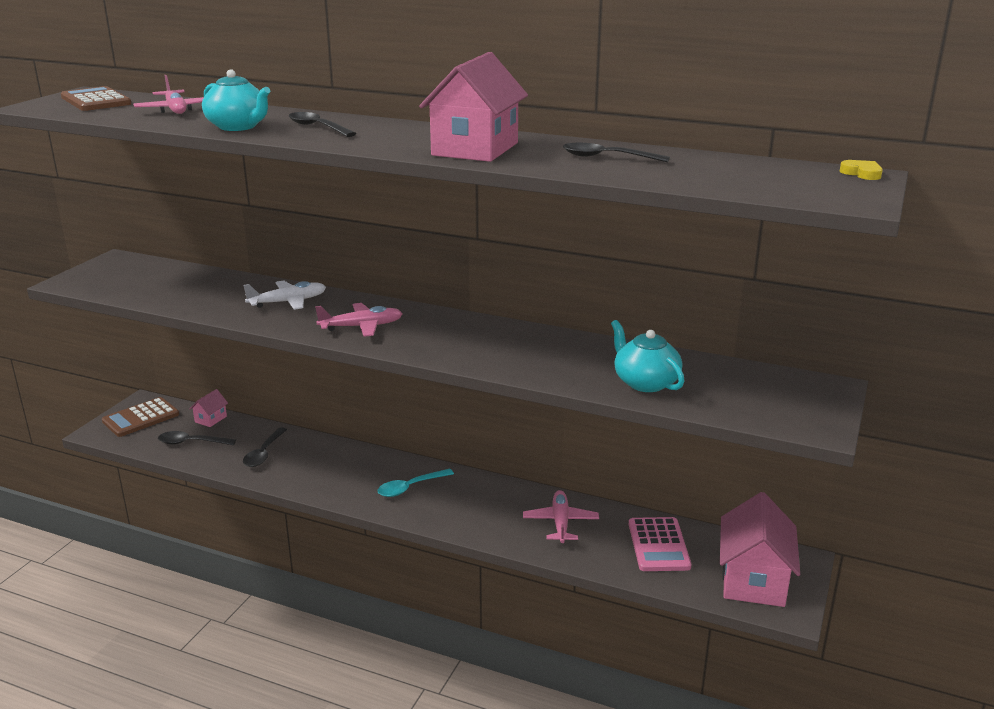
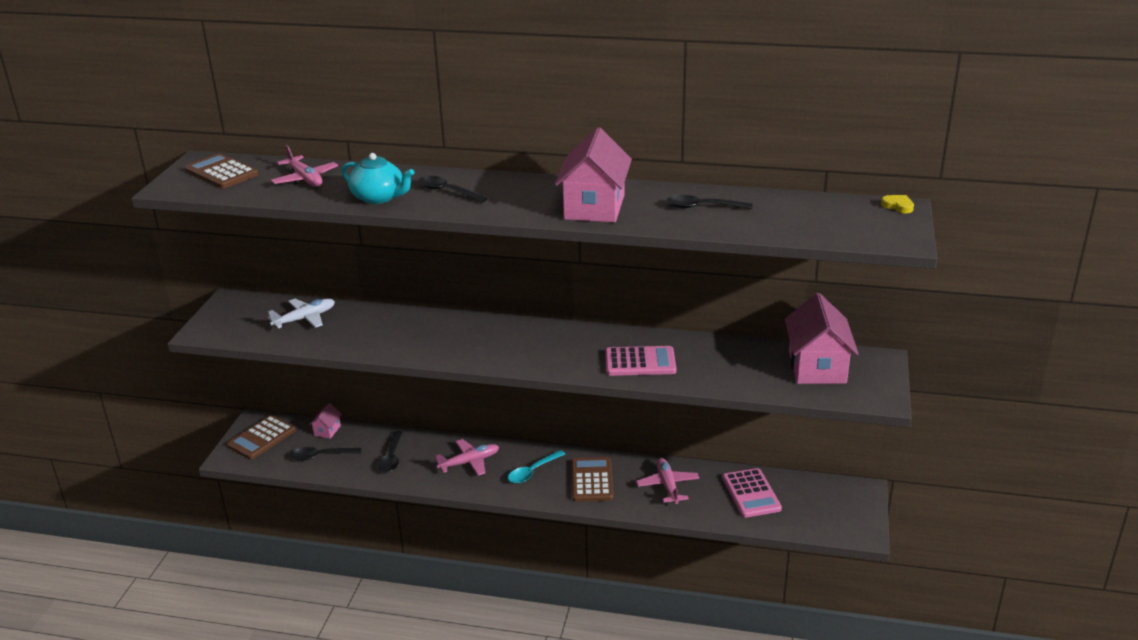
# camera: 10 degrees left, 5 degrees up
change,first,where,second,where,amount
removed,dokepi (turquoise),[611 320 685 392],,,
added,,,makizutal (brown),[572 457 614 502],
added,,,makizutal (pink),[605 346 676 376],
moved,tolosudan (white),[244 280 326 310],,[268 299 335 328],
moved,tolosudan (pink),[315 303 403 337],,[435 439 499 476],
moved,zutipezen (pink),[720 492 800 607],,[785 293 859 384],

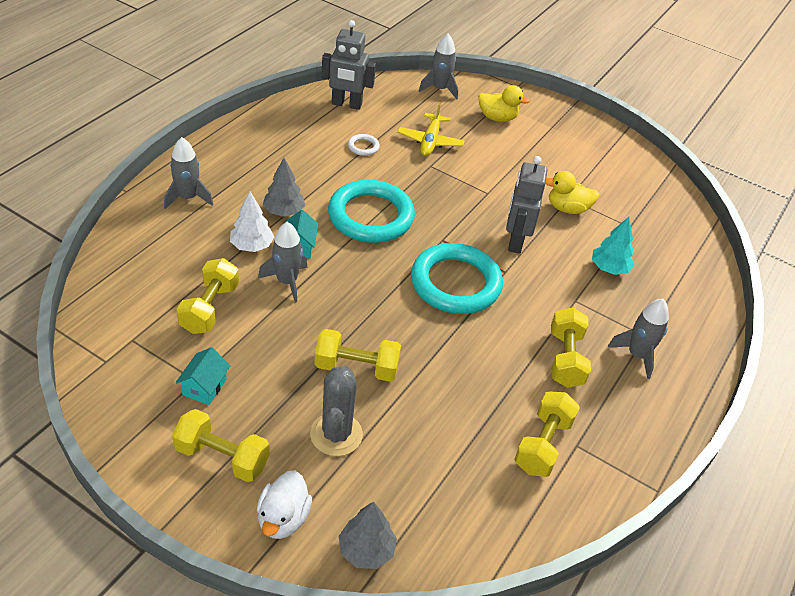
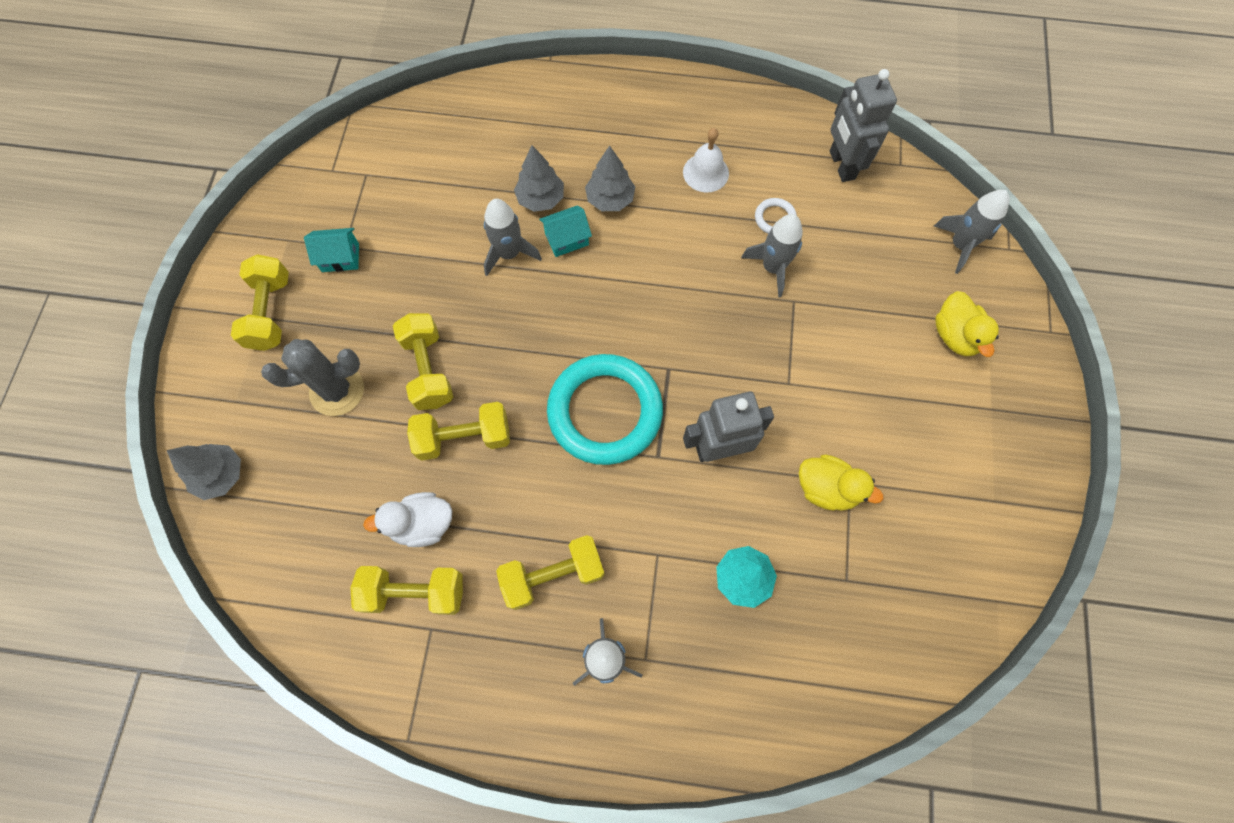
# camera: 70 degrees right, 25 degrees up
change,first,where,second,where,amount
removed,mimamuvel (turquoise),[328 180 415 243],,,
removed,tolosudan (yellow),[397 102 465 156],,,
added,,,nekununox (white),[683 128 729 193],
moved,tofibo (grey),[164 137 213 209],,[741 214 803 298],
moved,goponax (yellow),[177 258 239 334],,[407 402 510 461],
moved,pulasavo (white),[257 470 312 539],,[363 492 452 547],
recoloured,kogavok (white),[230 192 274 252],kogavok (grey),[514 145 564 212],
turned,pulasavo (yellow),[546 171 599 214],,[799 455 883 510],135 degrees clockwise

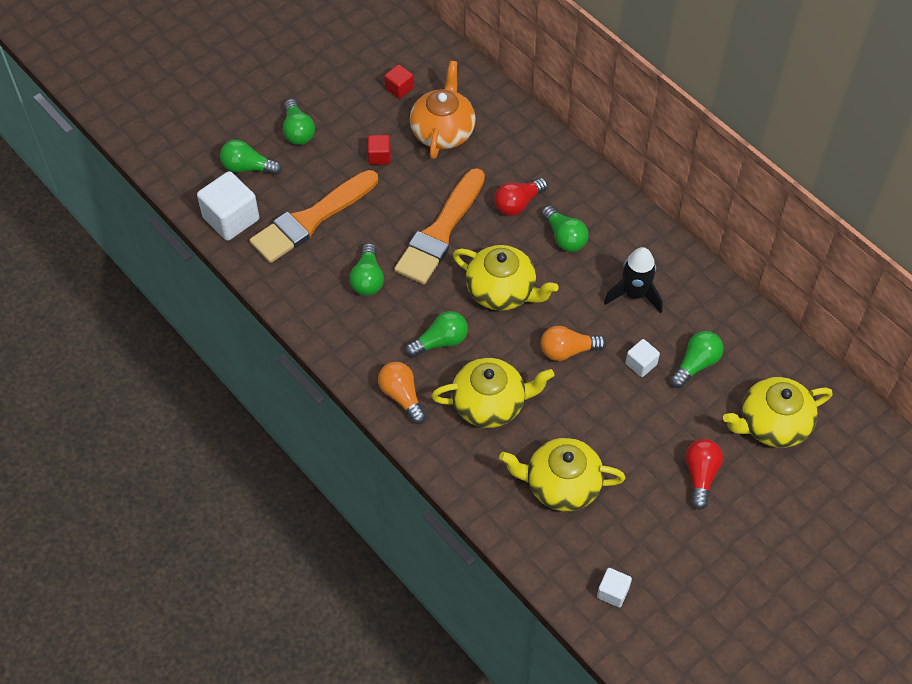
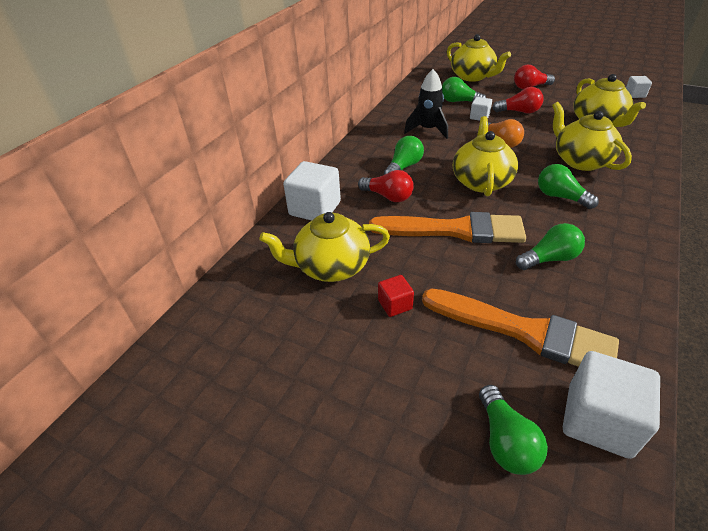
# camera: 110 degrees left, 15 degrees down
change,first,where,second,where,amount
removed,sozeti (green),[283 99 315 145],,,
removed,sozeti (orange),[378 362 426 424],,,
removed,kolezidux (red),[384 65 414 99],,,
added,,,kolezidux (white),[283 161 341 221],
added,,,sozeti (red),[492 87 544 114],
recoloured,dokepi (orange),[410 61 476 159],dokepi (yellow),[259 212 390 282],

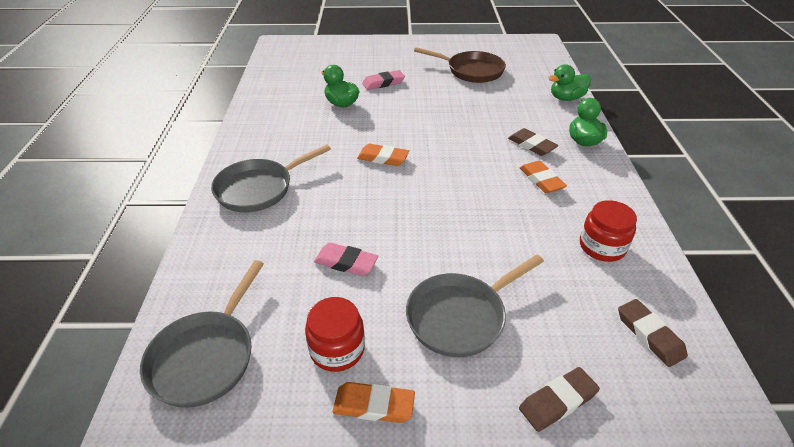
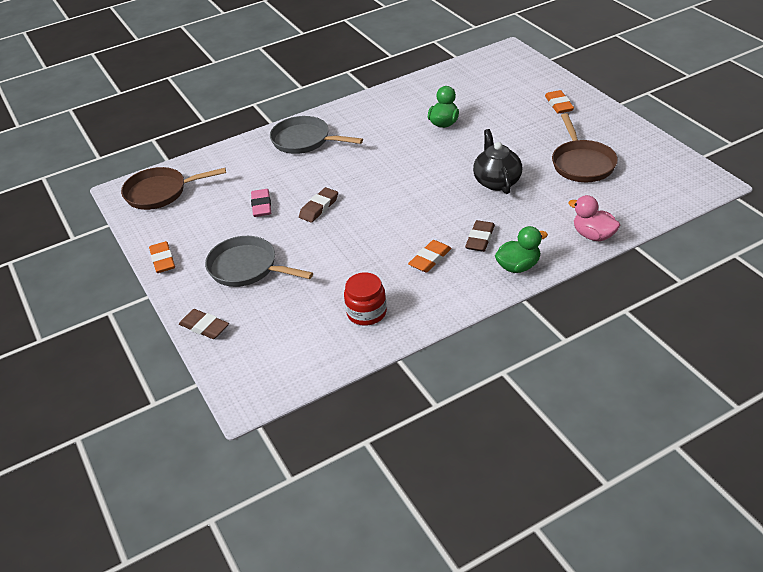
# camera: 65 degrees right, 0 degrees up
change,first,where,second,where,amount
removed,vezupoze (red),[305 297 365 372],,,
removed,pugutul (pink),[362 70 405 90],,,
added,,,dokepi (black),[473 129 522 194],
moved,pugutul (orange),[357 144 409 166],,[545 90 574 114],
moved,pugutul (brown),[618 299 688 367],,[299 187 338 223],
recoloured,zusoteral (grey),[140 260 264 408],zusoteral (brown),[121 167 226 210],
recoloured,pulasavo (green),[549 64 591 101],pulasavo (pink),[569 195 620 241],

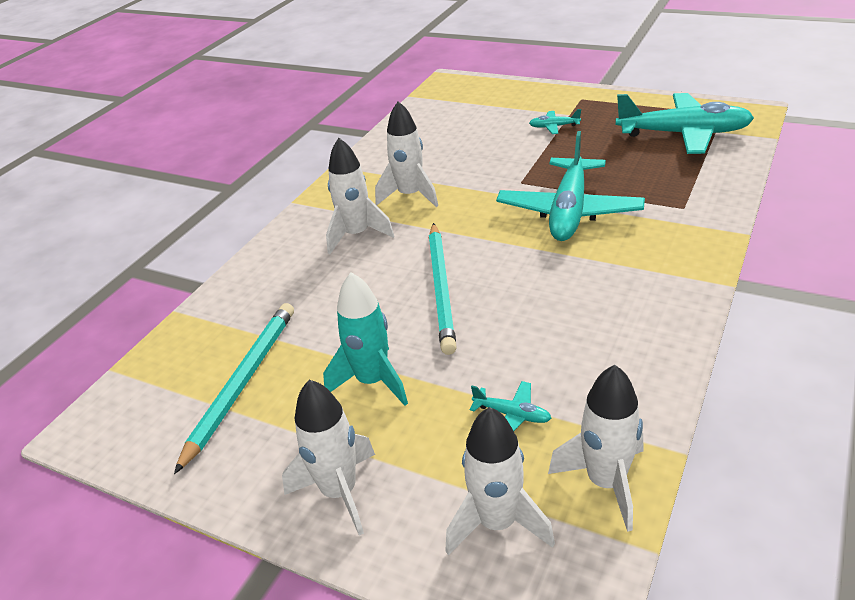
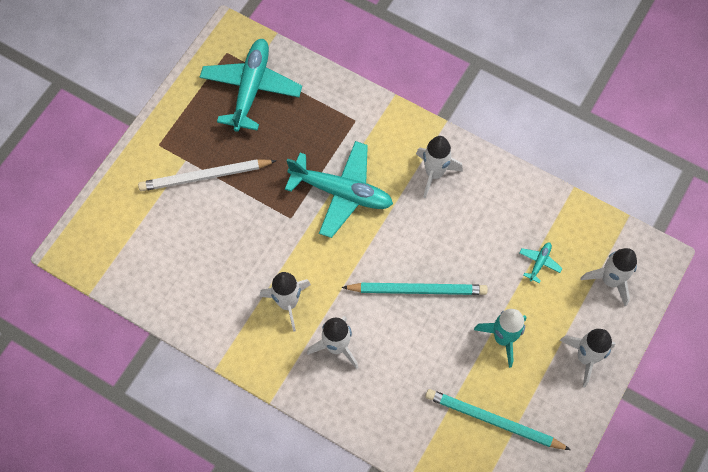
# camera: 90 degrees left, 30 degrees up
change,first,where,second,where,amount
moved,tofibo (white),[548 365 643 532],,[416 136 463 198],
replaced,tolosudan (turquoise),[529 109 581 134],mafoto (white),[138 159 277 191],

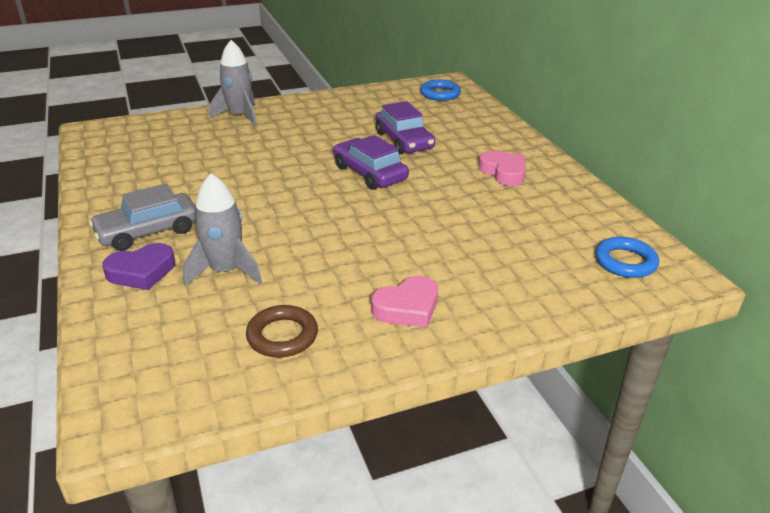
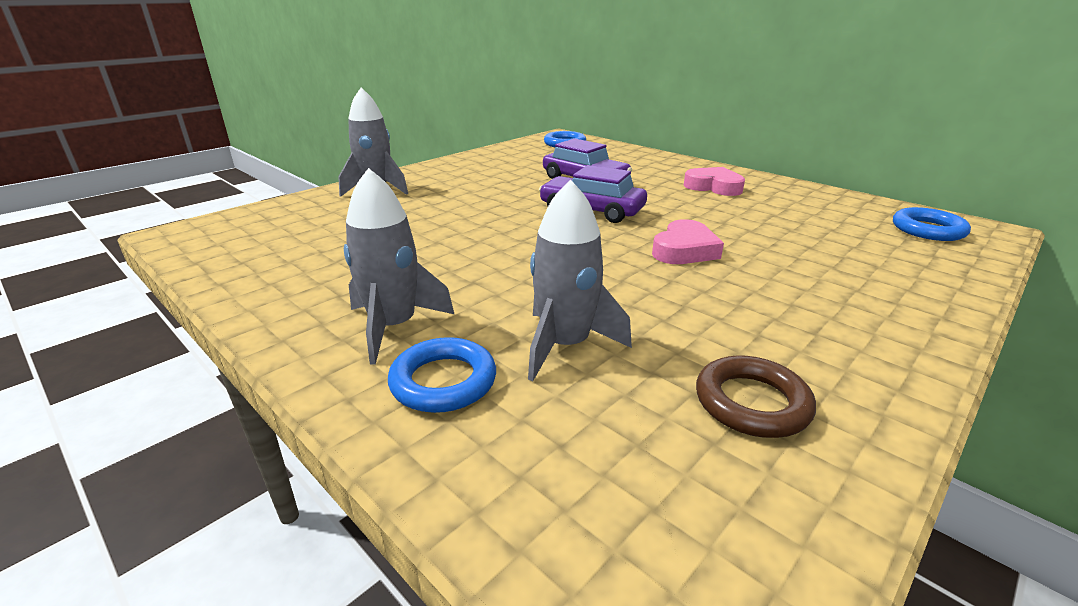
# camera: 25 degrees left, 5 degrees down
change,first,where,second,where,amount
moved,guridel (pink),[371 276 438 328],,[652 219 724 264],
replaced,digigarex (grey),[89 184 196 251],tofibo (grey),[344 168 454 365],
replaced,guridel (purple),[102 243 175 290],mimamuvel (blue),[388 337 496 413],

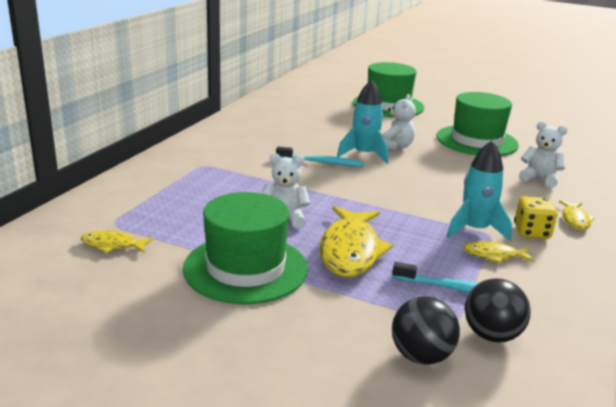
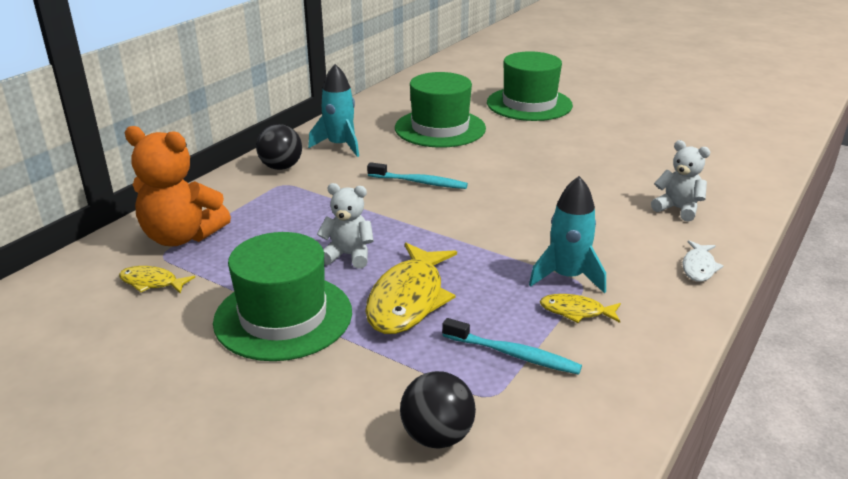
# camera: 10 degrees right, 5 degrees up
change,first,where,second,where,amount
removed,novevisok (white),[382 94 416 150],,,
removed,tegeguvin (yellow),[514 196 557 239],,,
added,,,novevisok (orange),[125 126 231 246],
moved,tofibo (turquoise),[337 79 388 164],,[308 64 359 157],
moved,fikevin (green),[436 92 519 156],,[395 72 486 148],
moved,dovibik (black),[465 278 531 343],,[256 124 302 170],
recoloured,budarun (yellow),[559 200 595 230],budarun (white),[683 240 723 282],

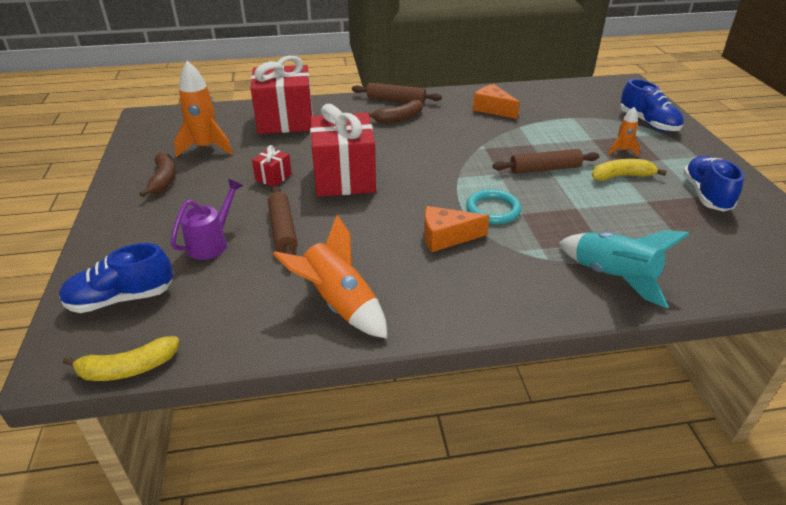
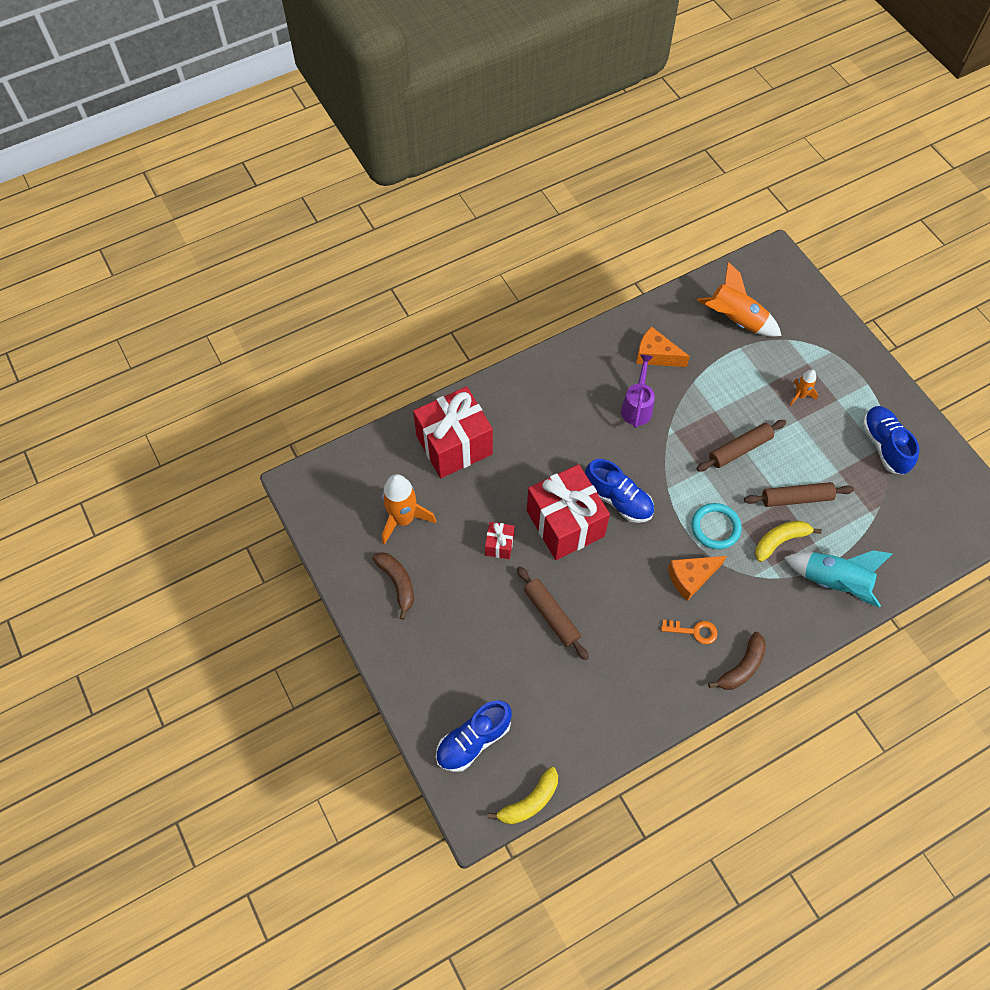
# camera: 20 degrees left, 25 degrees up
change,first,where,second,where,amount
added,,,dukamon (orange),[661 620 718 644],
moved,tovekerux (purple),[171 179 243 260],,[621 354 655 428],
moved,tofibo (orange),[273 215 387 338],,[697 262 782 337],
moved,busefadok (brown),[352 83 442 103],,[744 482 854 507],
moved,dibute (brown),[365 100 423 123],,[708 632 766 690],
moved,dibute (yellow),[592 159 667 181],,[755 521 822 562],
moved,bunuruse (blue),[620 79 684 132],,[585 459 654 523],

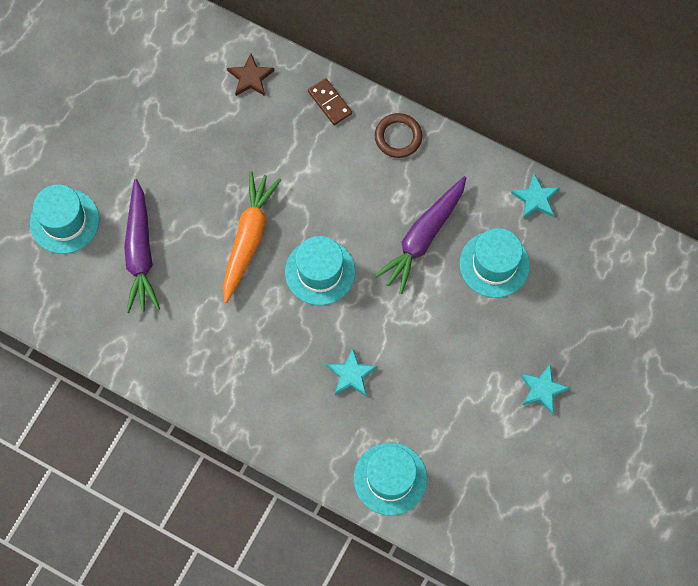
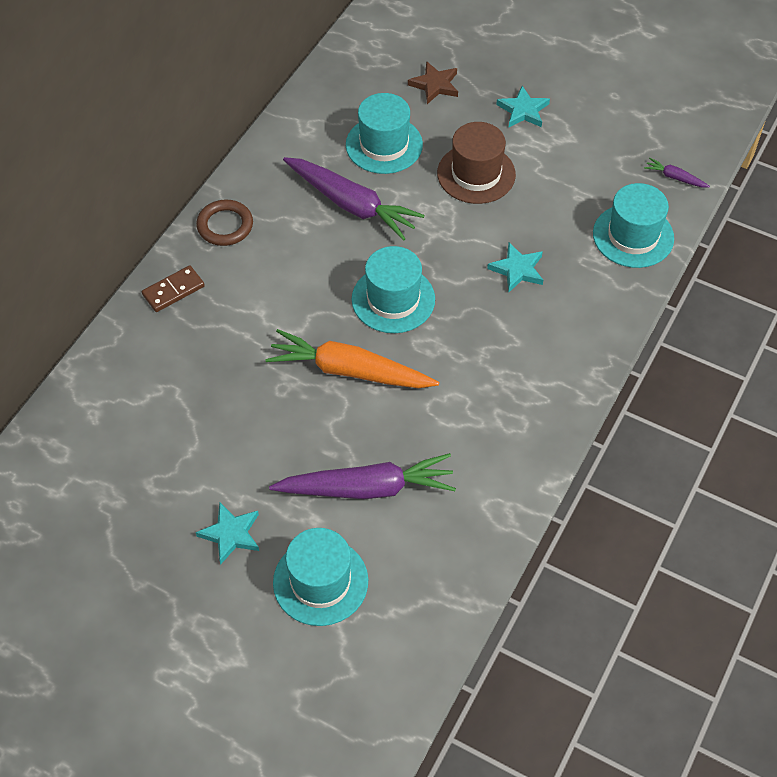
# camera: 90 degrees left, 15 degrees down
change,first,where,second,where,amount
added,,,fikevin (brown),[437 122 516 204],
added,,,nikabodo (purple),[644 158 710 188],
moved,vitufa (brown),[227 53 274 96],,[408 61 458 104],
moved,vitufa (turquoise),[511 174 560 219],,[196 502 259 565],

